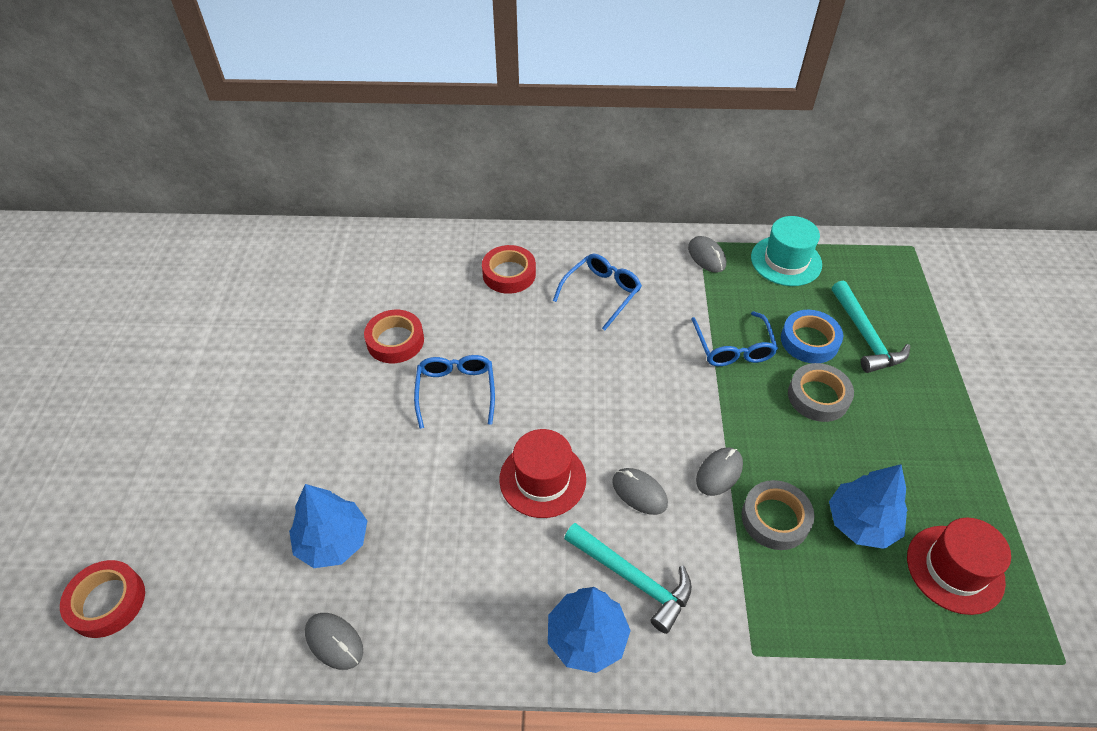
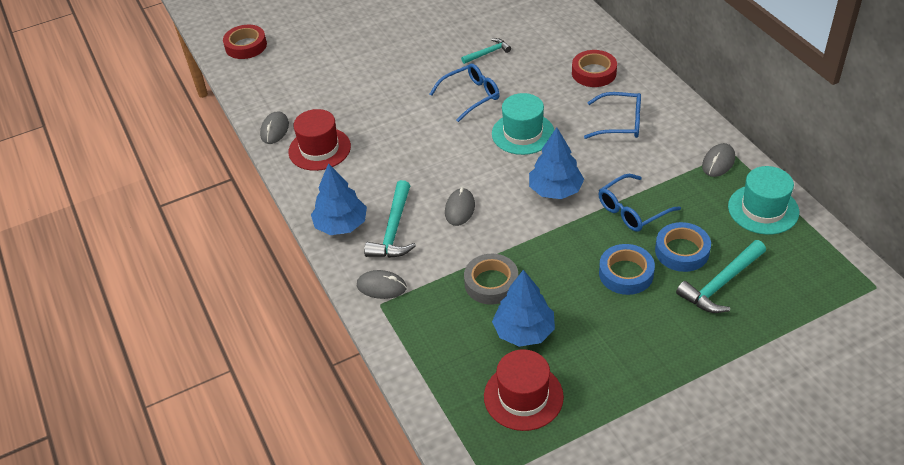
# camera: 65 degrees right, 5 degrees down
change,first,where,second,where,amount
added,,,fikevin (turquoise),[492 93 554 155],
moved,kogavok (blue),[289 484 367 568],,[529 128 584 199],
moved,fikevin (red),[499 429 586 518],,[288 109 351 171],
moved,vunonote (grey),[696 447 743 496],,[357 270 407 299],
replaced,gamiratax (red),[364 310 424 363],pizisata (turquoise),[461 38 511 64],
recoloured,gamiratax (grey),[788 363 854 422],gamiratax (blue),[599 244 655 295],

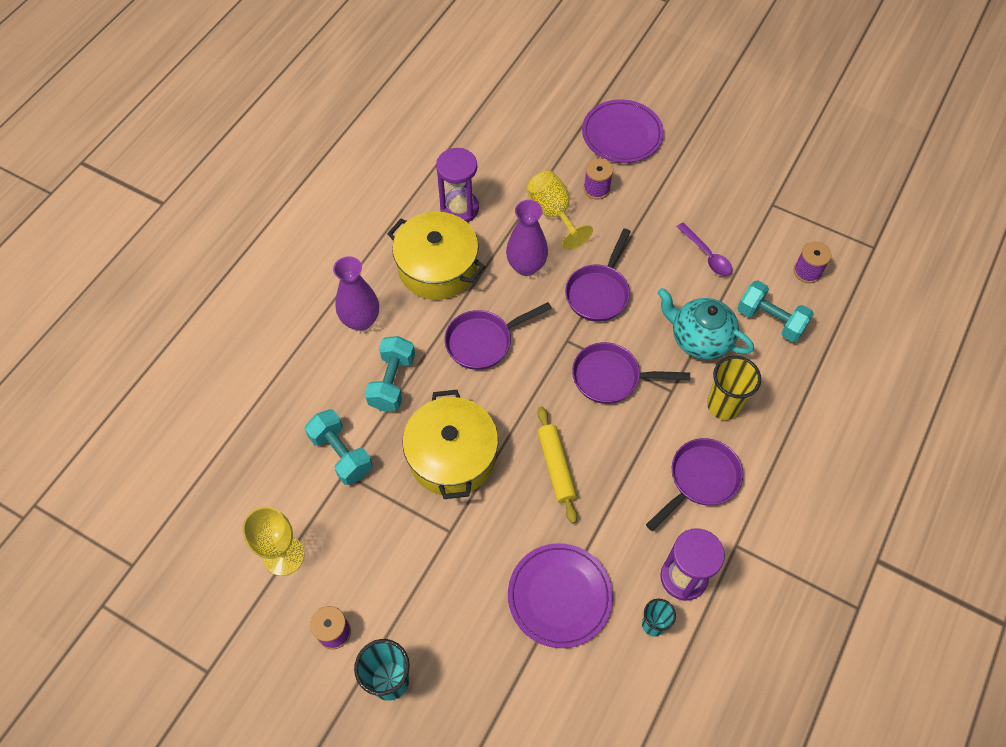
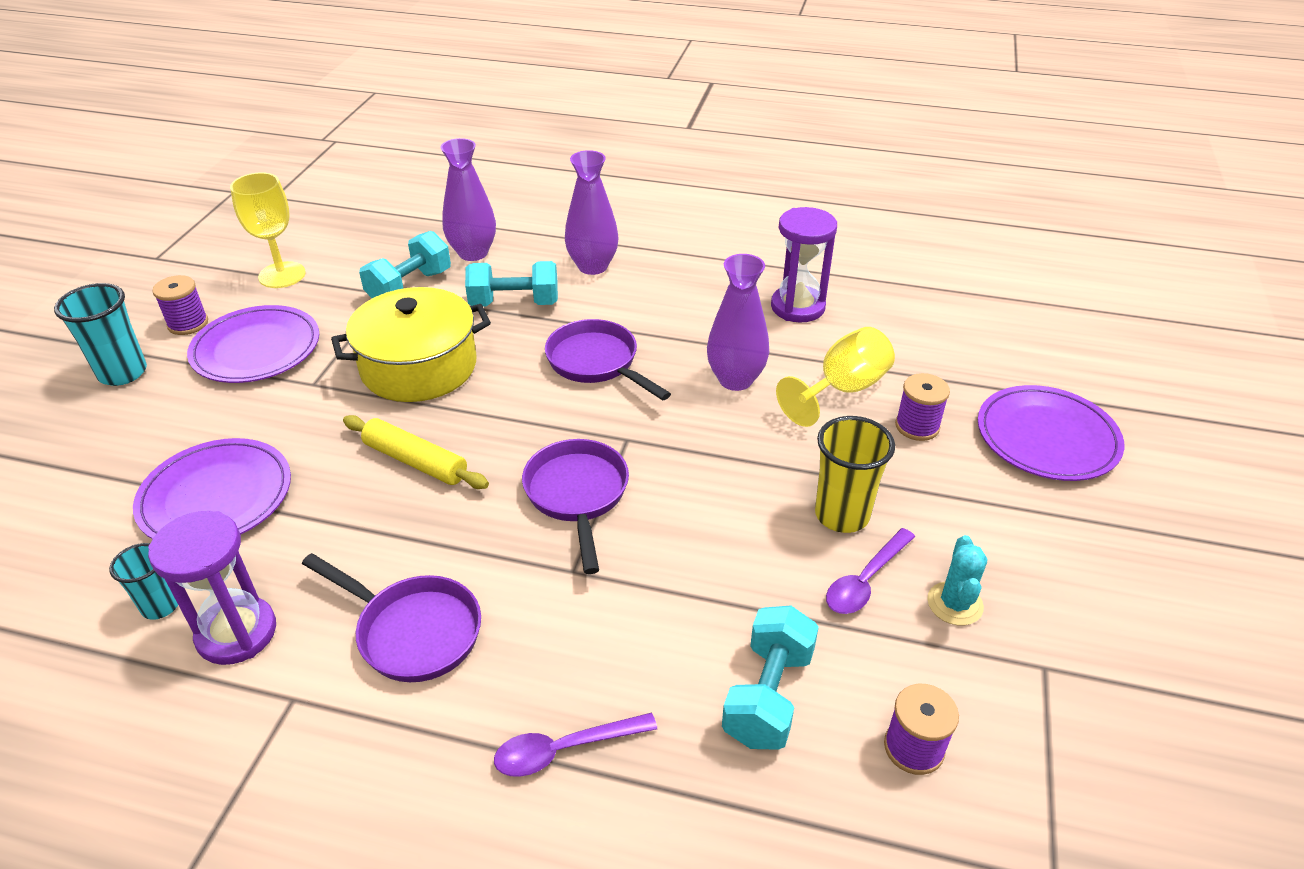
# camera: 75 degrees right, 20 degrees down
change,first,where,second,where,amount
removed,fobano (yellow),[387 212 485 300],,,
removed,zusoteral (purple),[565 229 631 322],,,
removed,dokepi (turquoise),[657 288 754 360],,,
added,,,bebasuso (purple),[187 305 319 383],
added,,,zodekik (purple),[441 138 496 261],
added,,,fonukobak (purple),[494 713 657 777],
added,,,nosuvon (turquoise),[927 535 987 626],
moved,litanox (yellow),[707 356 761 420],,[815 416 895 533],
turned,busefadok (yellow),[537 407 577 524],,[343 415 489 489],60 degrees clockwise

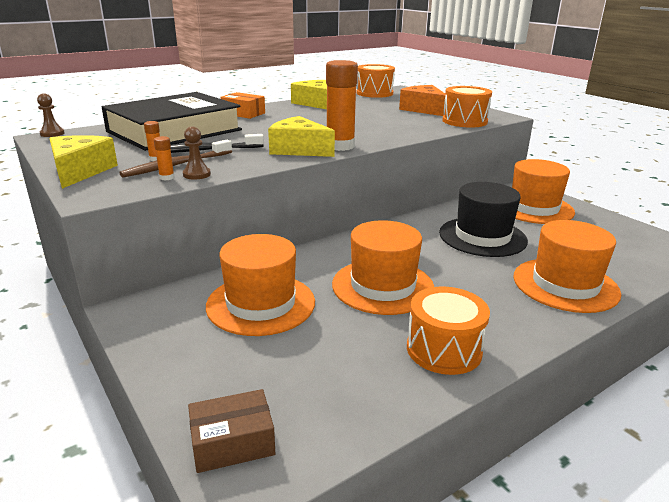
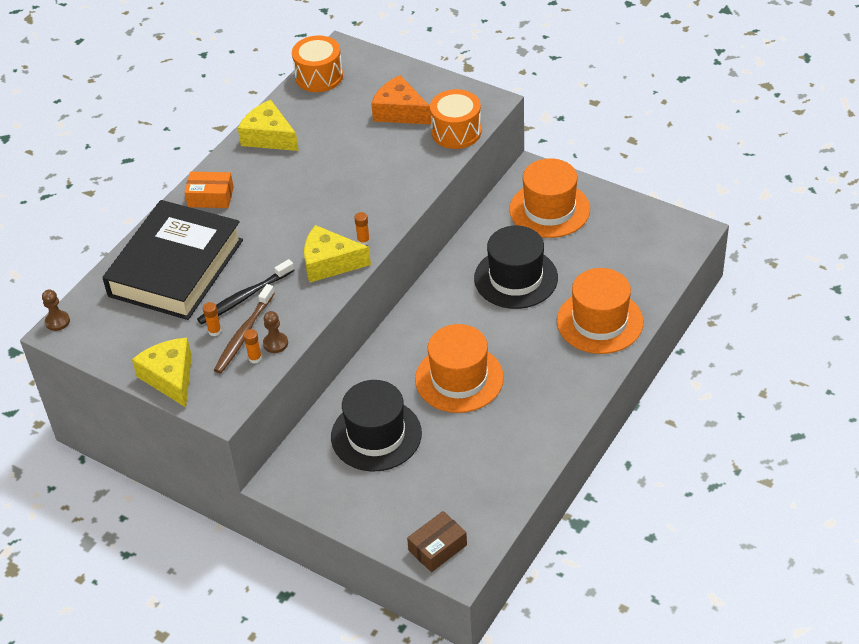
# camera: 20 degrees left, 20 degrees up
change,first,where,second,where,amount
removed,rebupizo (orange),[407 286 490 375],,,
recoloured,fikevin (orange),[206 234 315 336],fikevin (black),[331 380 422 472],
resized,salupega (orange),[326 60 358 151],,[354 212 370 245],x0.42

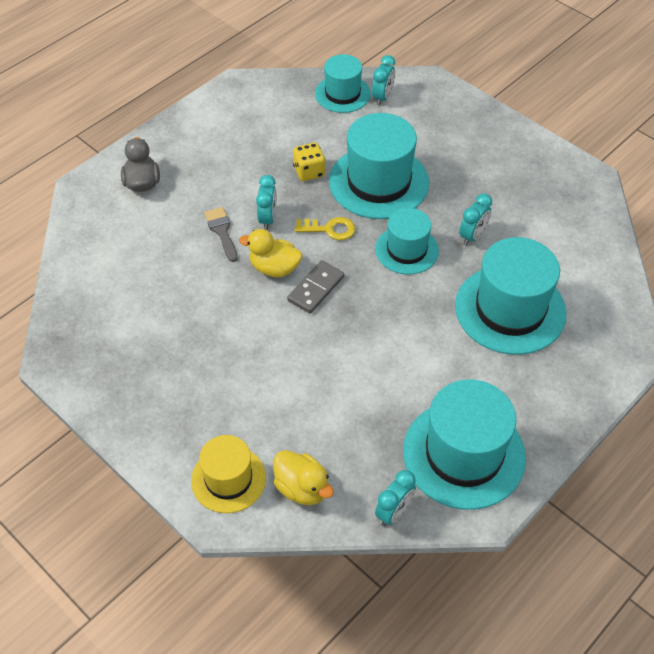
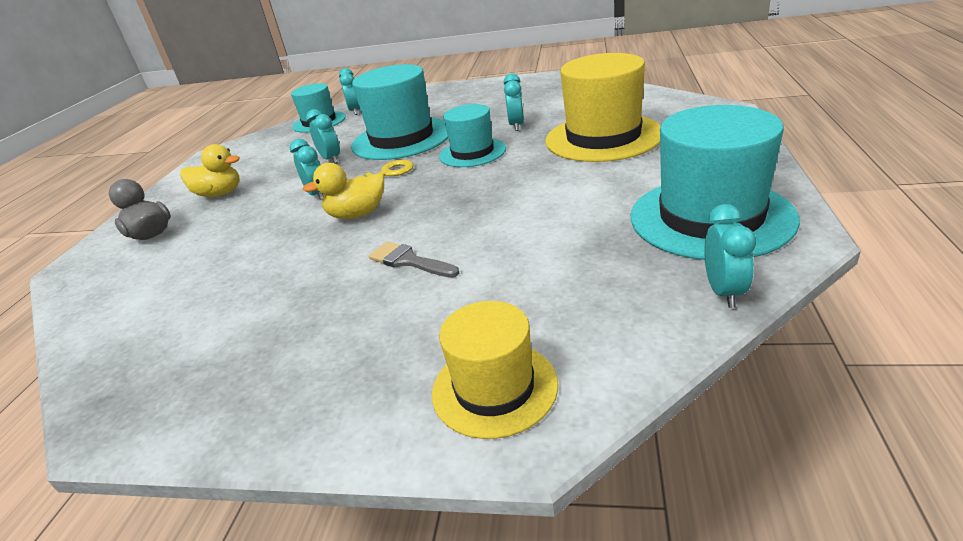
# camera: 30 degrees left, 20 degrees down
change,first,where,second,where,amount
removed,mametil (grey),[287 260 344 313],,,
moved,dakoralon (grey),[204 207 238 262],,[368 242 459 278],
moved,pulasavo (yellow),[273 450 334 505],,[180 144 240 197],
replaced,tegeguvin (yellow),[293 143 325 181],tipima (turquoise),[306 109 340 163],
recoloured,fikevin (turquoise),[455 237 567 355],fikevin (yellow),[545 53 661 162],

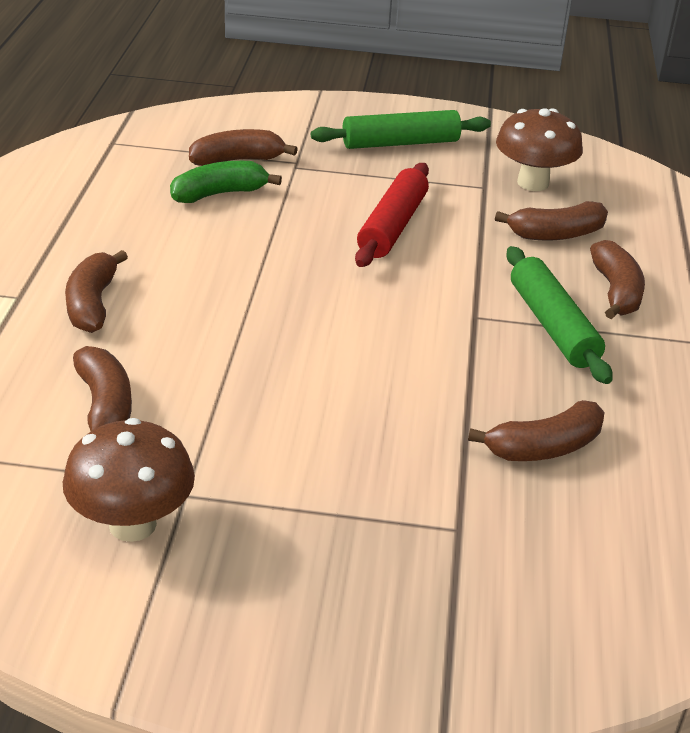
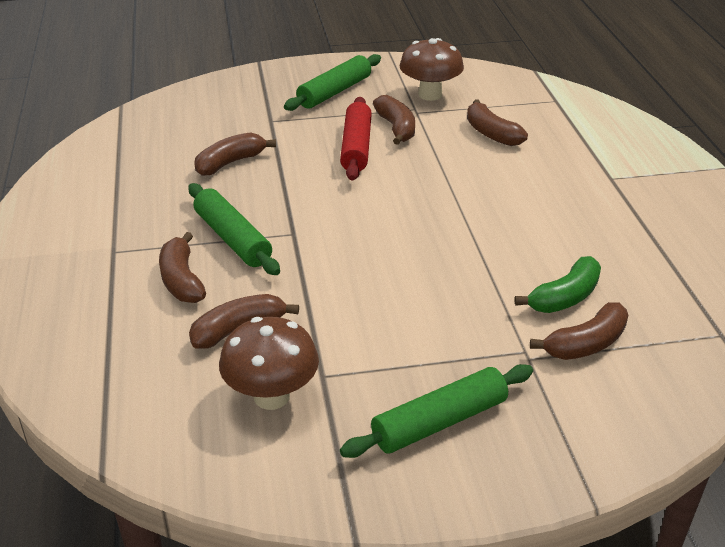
# camera: 165 degrees right, 0 degrees up
change,first,where,second,where,amount
added,,,busefadok (green),[284 54 381 111],
moved,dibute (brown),[65 250 128 333],,[373 95 415 145],
moved,busefadok (red),[355 163 429 267],,[340 97 372 181],

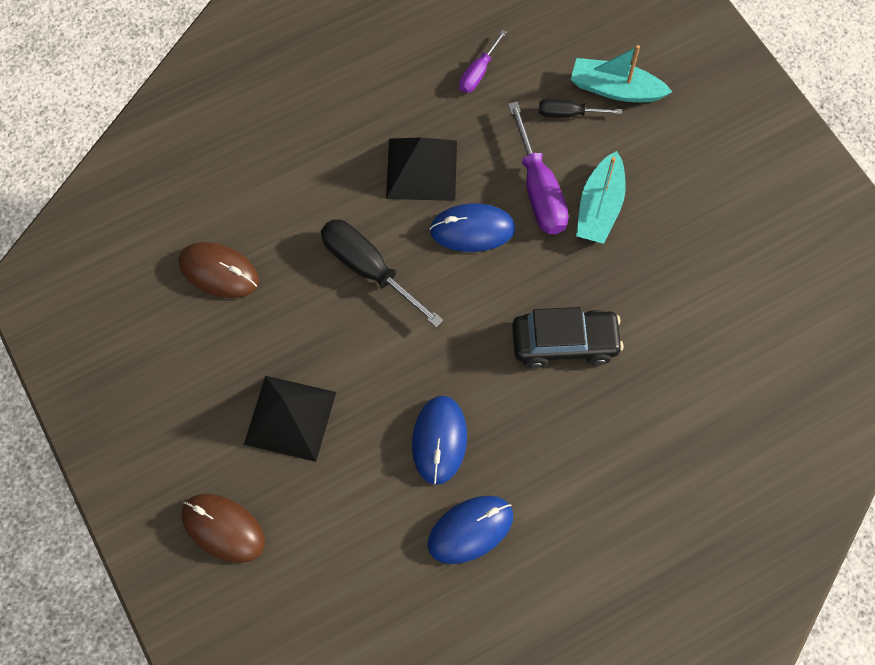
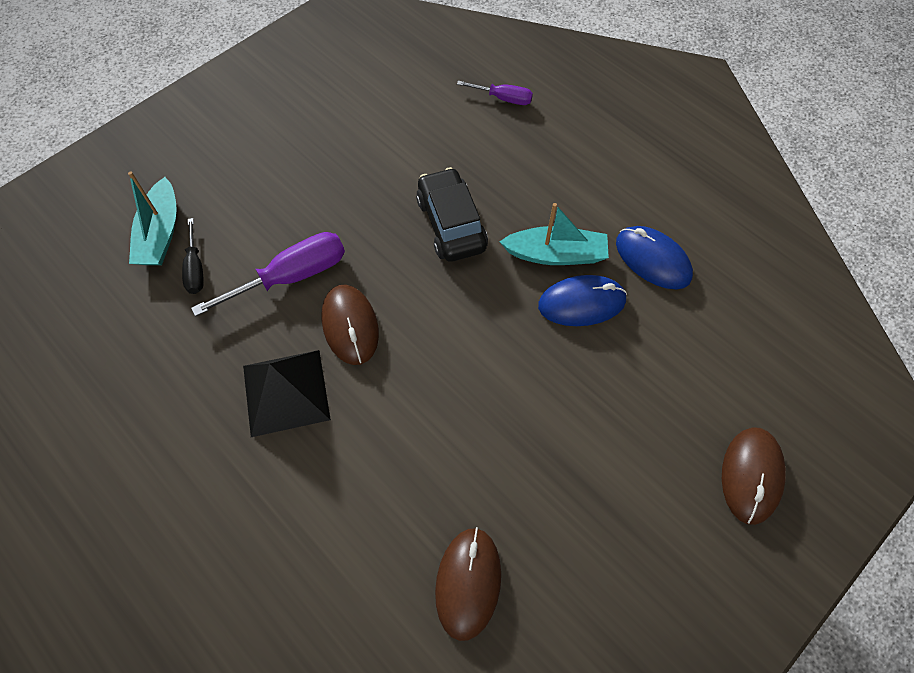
# camera: 105 degrees left, 5 degrees down
change,first,where,second,where,amount
removed,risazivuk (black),[244 376 336 462],,,
removed,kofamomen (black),[321 220 443 327],,,
moved,kofamomen (purple),[459 30 507 93],,[457 80 533 105],
moved,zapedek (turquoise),[576 151 626 244],,[499 203 609 265],
recoloured,vunonote (blue),[429 203 515 252],vunonote (brown),[321 285 379 365],

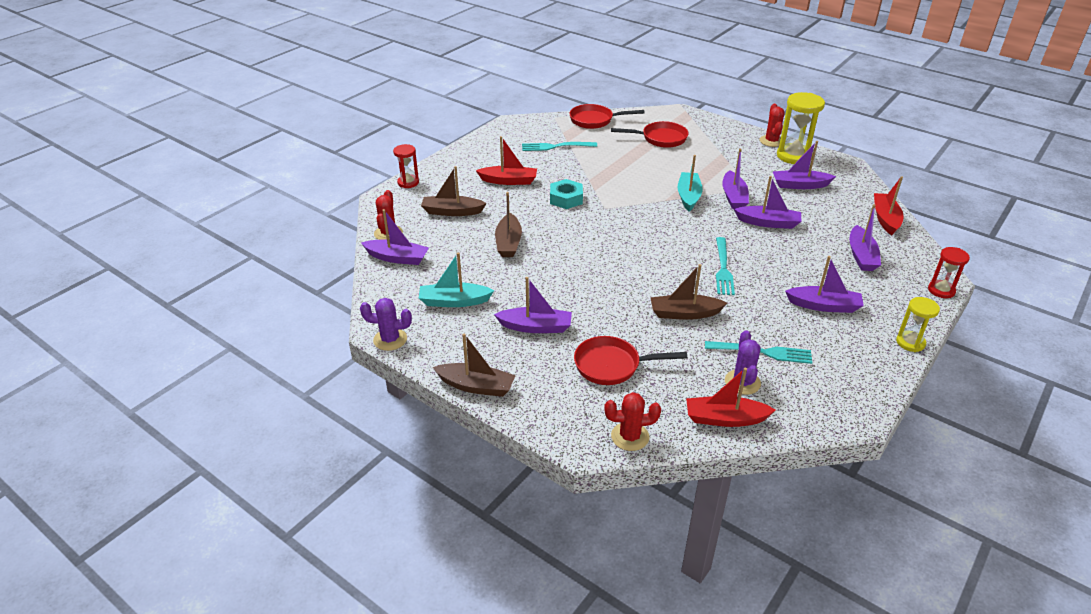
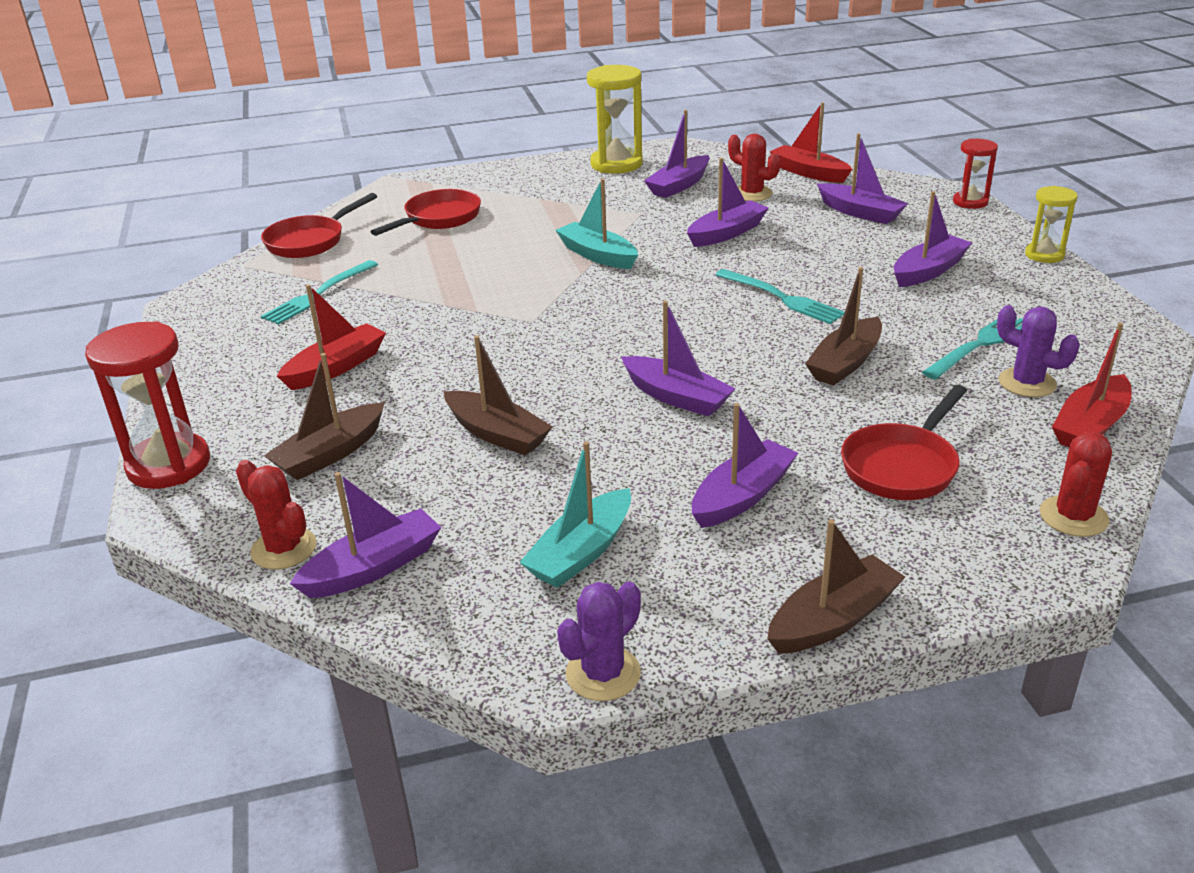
# camera: 50 degrees left, 5 degrees down
change,first,where,second,where,amount
removed,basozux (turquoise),[550 179 583 209],,,
moved,zapedek (purple),[722 149 749 209],,[621 301 735 417],
moved,nosuvon (red),[760 104 784 147],,[728 134 780 201],
resized,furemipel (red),[393 144 419 188],,[85 321 210 489],x1.70

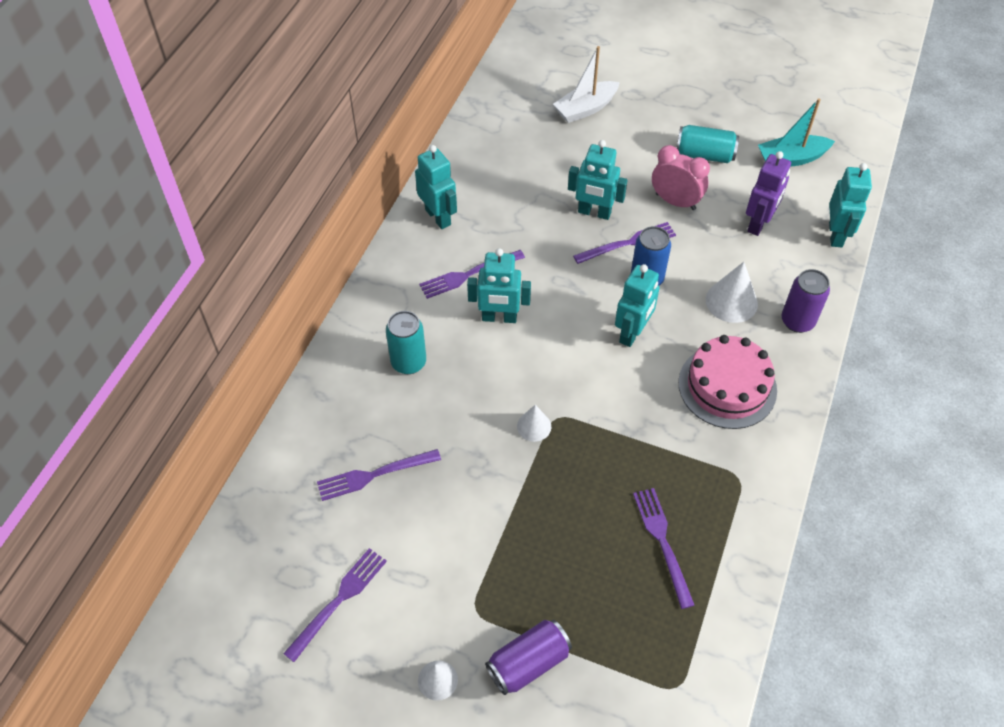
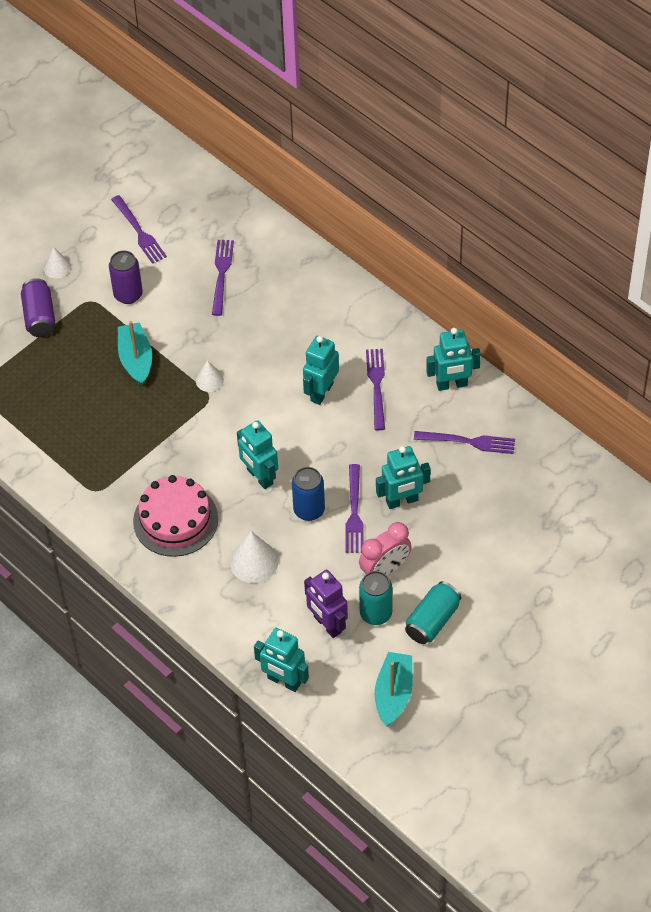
# camera: 115 degrees right, 0 degrees up
change,first,where,second,where,amount
removed,zapedek (white),[553 46 620 123],,,
added,,,zapedek (turquoise),[118 321 152 386],
moved,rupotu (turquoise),[386 311 426 374],,[359 571 393 625],
moved,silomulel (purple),[633 488 694 609],,[414 431 515 454],
moved,rupotu (purple),[782 269 830 333],,[109 250 143 304],
turned,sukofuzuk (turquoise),[568 140 628 220],,[376 446 431 509],150 degrees counterclockwise

